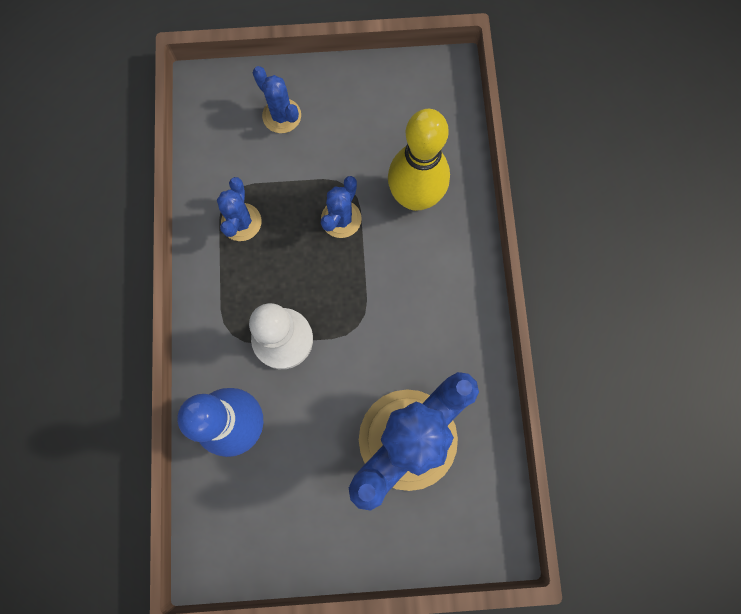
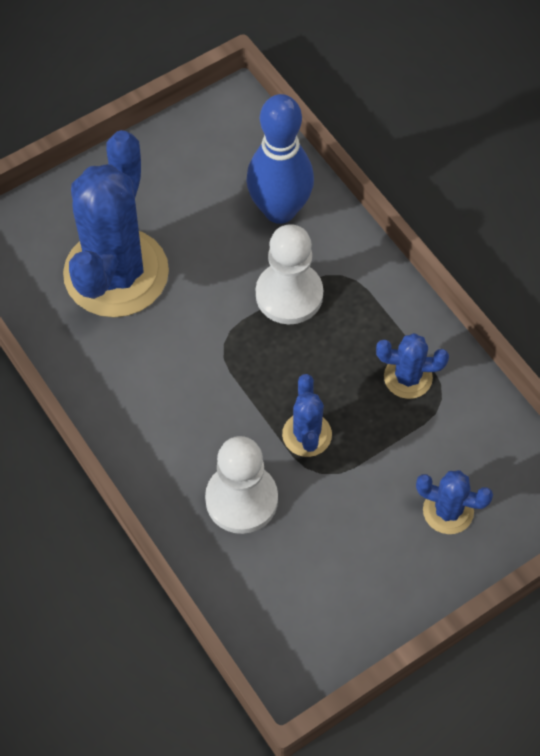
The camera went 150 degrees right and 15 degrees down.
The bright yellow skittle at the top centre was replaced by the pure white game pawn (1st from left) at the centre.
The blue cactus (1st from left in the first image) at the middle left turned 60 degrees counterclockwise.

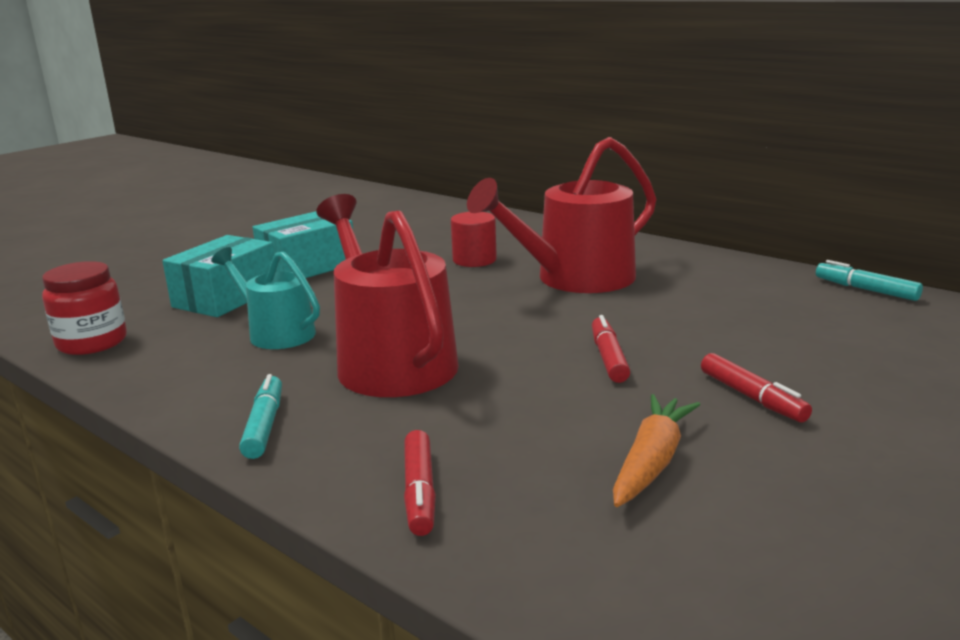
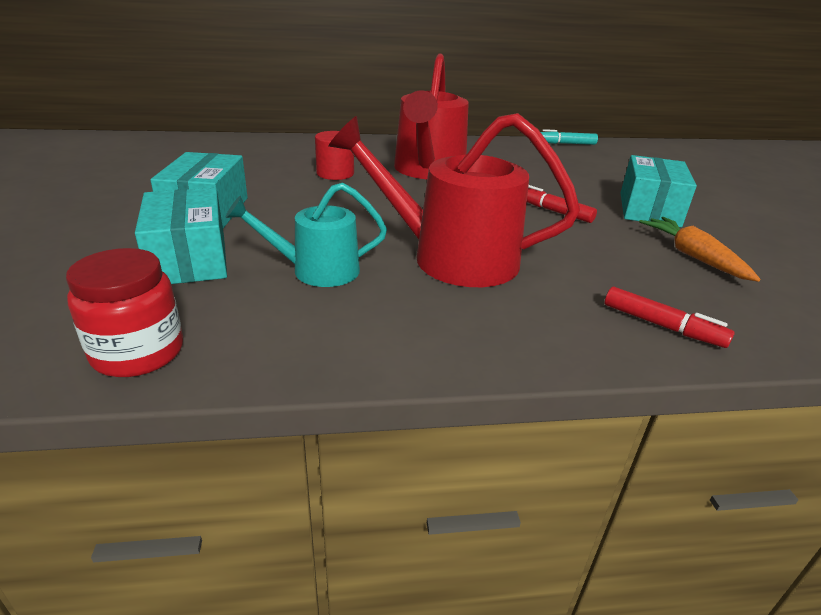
The camera went 50 degrees left and 10 degrees up.
The turquoise felt pen (1st from left) at the middle left disappeared.
The scarlet felt pen (3rd from left) at the middle right was replaced by the turquoise package (3rd from left) at the top right.

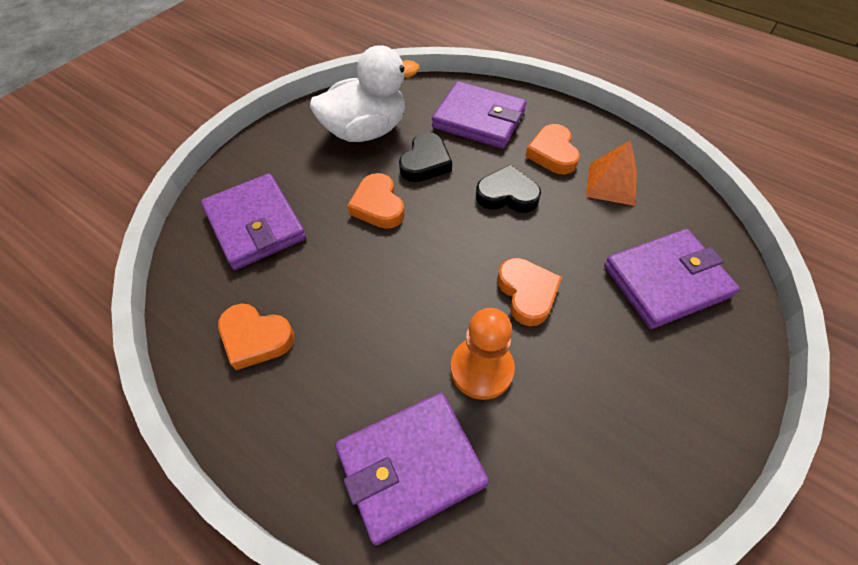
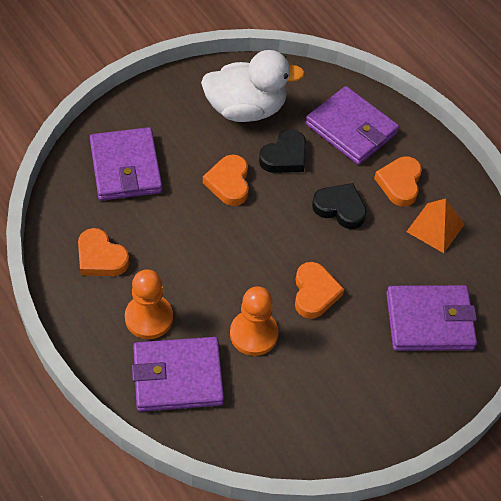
The camera went 15 degrees right and 0 degrees up.
The bright orange game pawn (1st from left) at the middle left appeared.

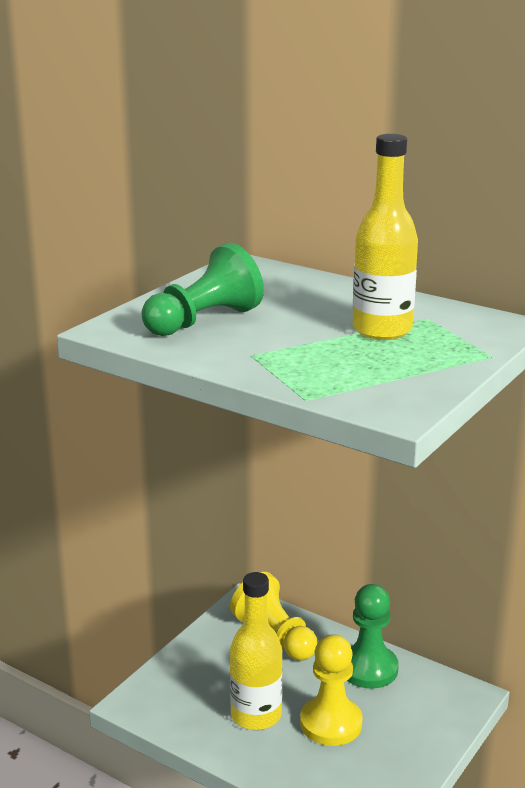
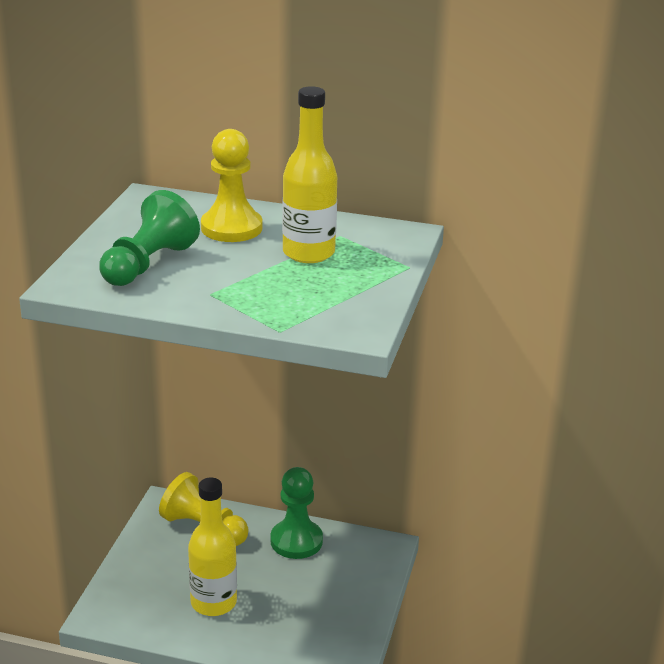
The camera went 20 degrees left and 5 degrees up.
The bright yellow game pawn (2nd from left) moved from the bottom centre to the top centre.

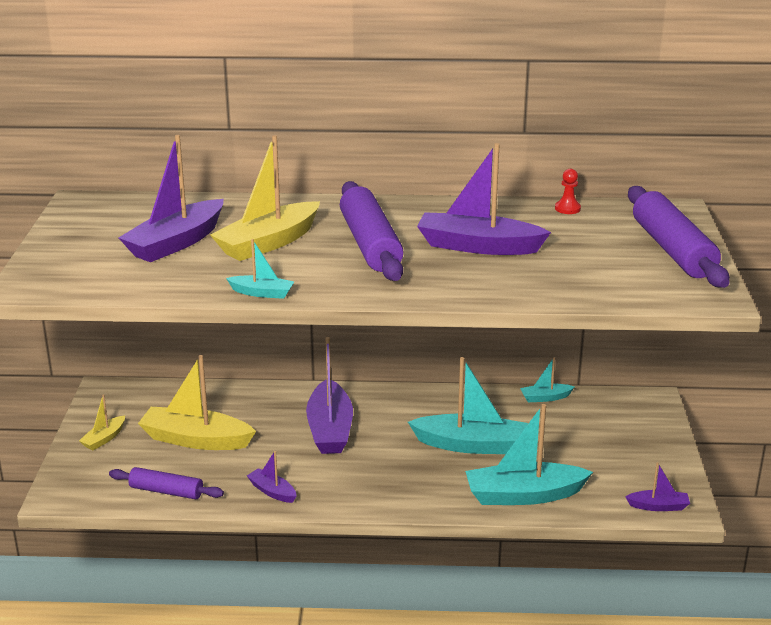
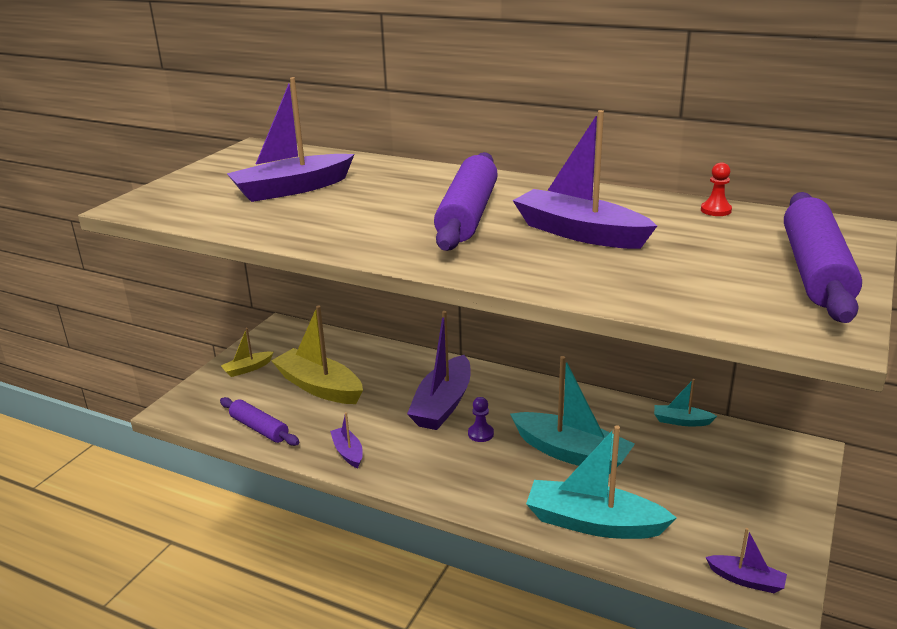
The camera went 25 degrees right and 0 degrees up.
The bright yellow boat (3rd from left) at the top centre disappeared.
The turquoise boat (1st from left) at the centre disappeared.
The violet game pawn at the centre appeared.

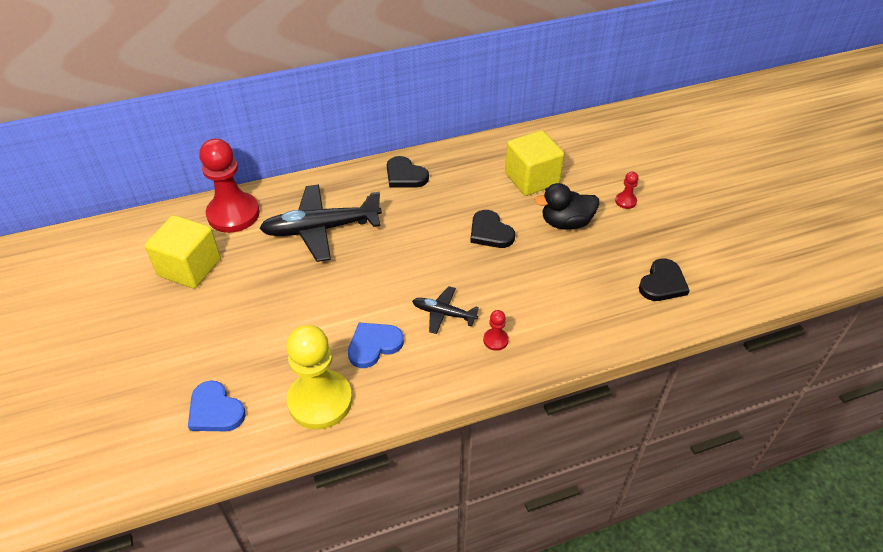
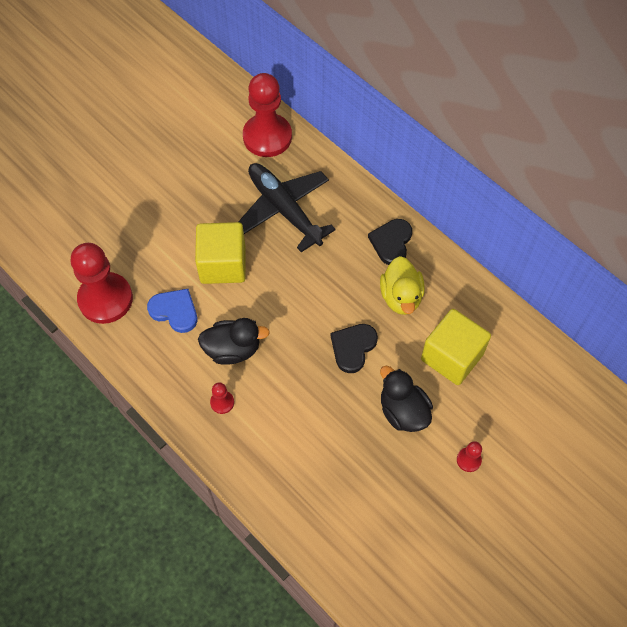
The camera went 65 degrees right and 15 degrees up.
The blue love heart (1st from left) at the bottom left disappeared.
The black love heart (3rd from left) at the middle right disappeared.
The bright yellow duck at the centre appeared.
The bright yellow block (1st from left) moved from the middle left to the centre.
The black aeroplane (2nd from left) at the centre was replaced by the black duck (1st from left) at the centre.
The bright yellow game pawn at the bottom centre became the scarlet game pawn (1st from left) at the middle left.

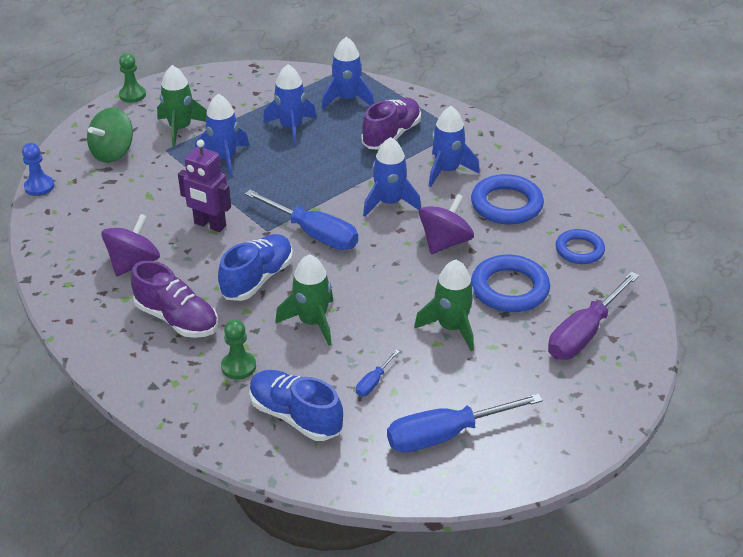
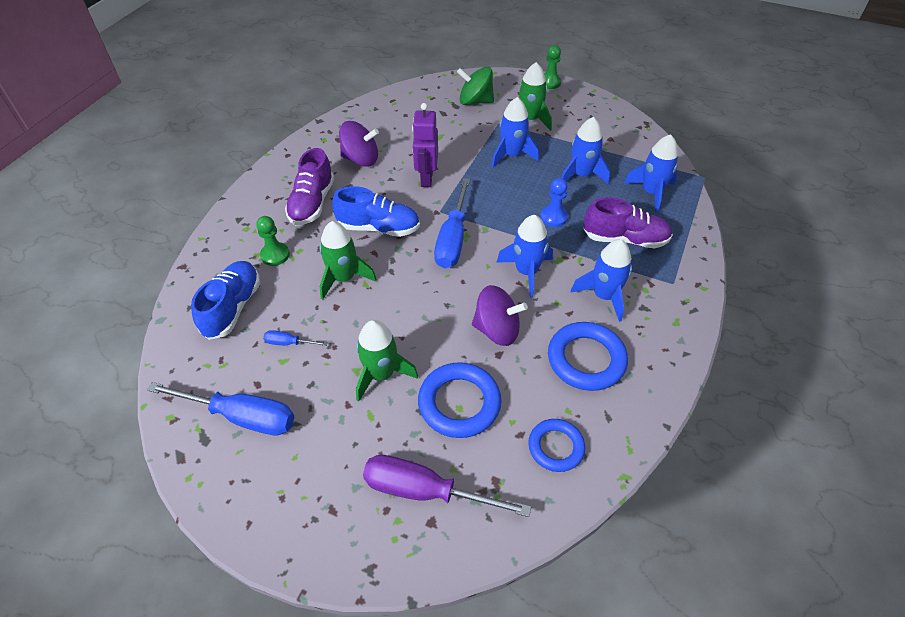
The camera went 65 degrees right and 10 degrees up.
The blue game pawn moved from the top left to the top centre.
The blue hand screwdriver (3rd from left in the first image) at the bottom centre turned 150 degrees clockwise.

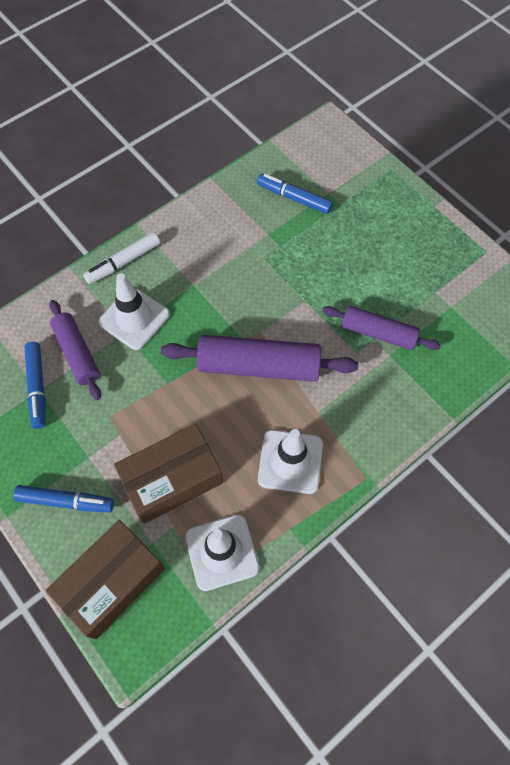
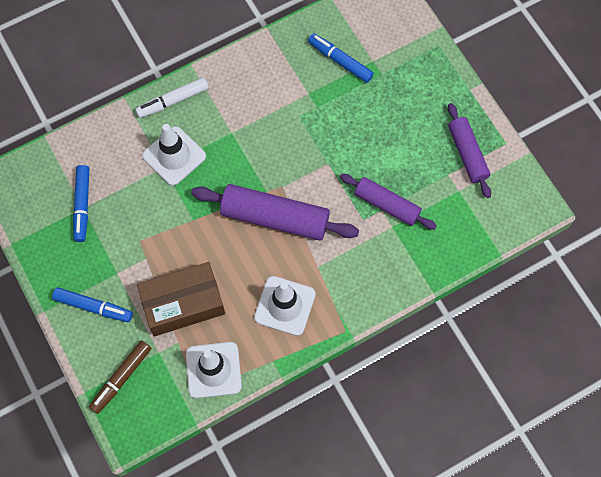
The camera went 10 degrees right and 5 degrees up.
The violet dough roller (1st from left in the first image) moved from the middle left to the top right.
The dark brown package (1st from left) at the bottom left was replaced by the dark brown felt pen at the bottom left.

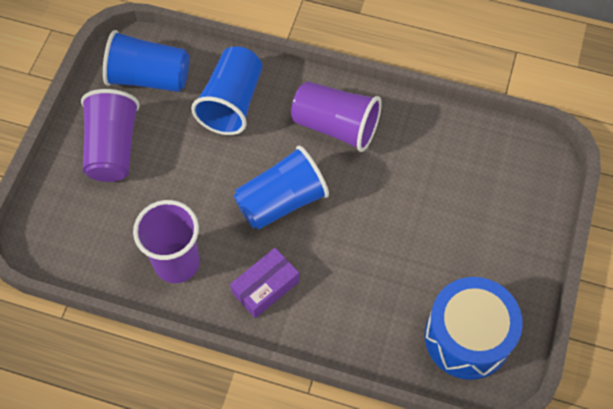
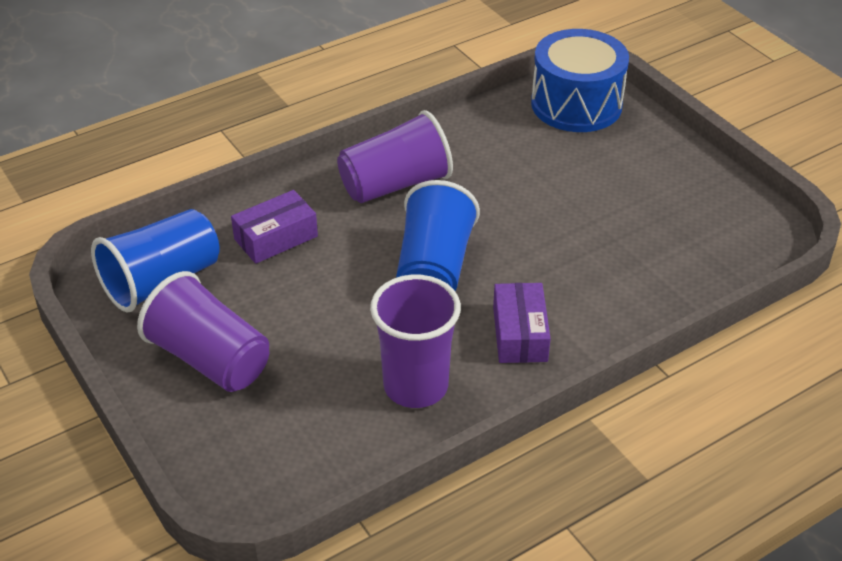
The camera went 50 degrees left and 20 degrees down.
The blue snare drum moved from the bottom right to the top right.
The blue tumbler (2nd from left) at the top centre was replaced by the violet package (1st from left) at the middle left.

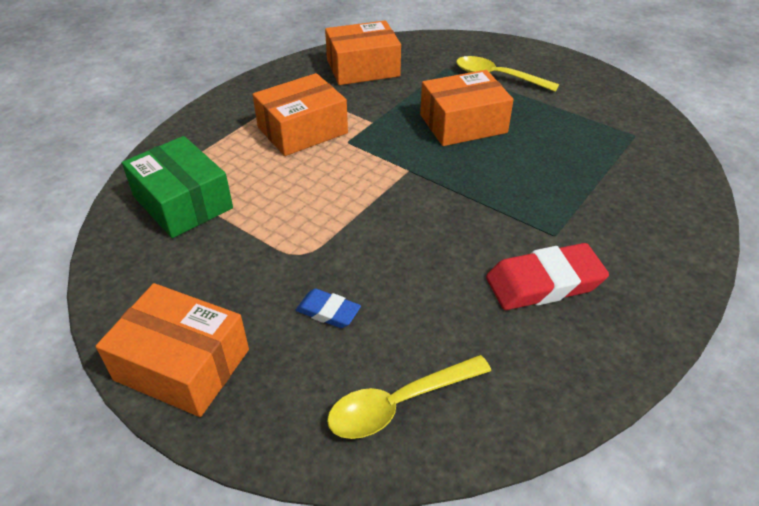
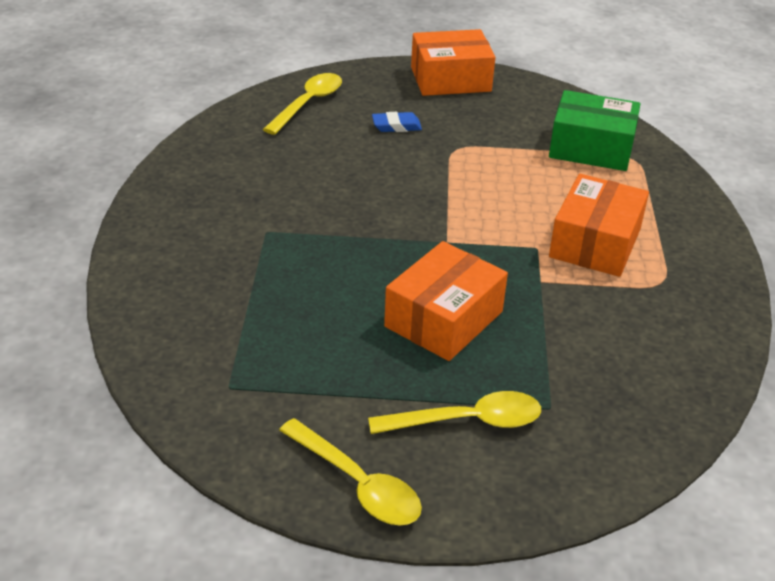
The camera went 145 degrees right and 5 degrees down.
The bright orange package (3rd from left) at the top centre disappeared.
The scarlet eraser at the middle right disappeared.
The bright yellow spoon (2nd from left) at the bottom centre appeared.

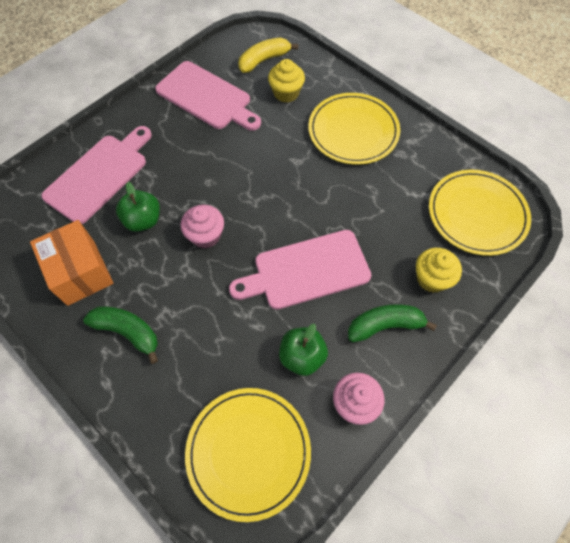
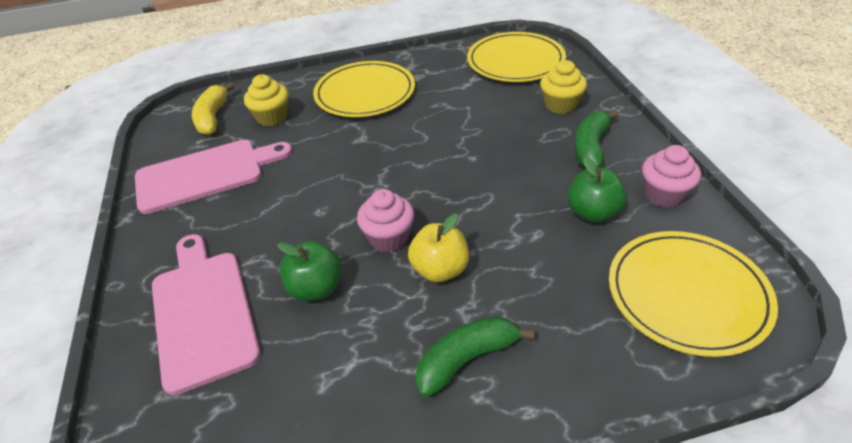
The camera went 55 degrees left and 20 degrees down.
The bright orange package at the middle left disappeared.
The rosy cutting board (3rd from left) at the centre disappeared.
The bright yellow toy apple at the centre appeared.

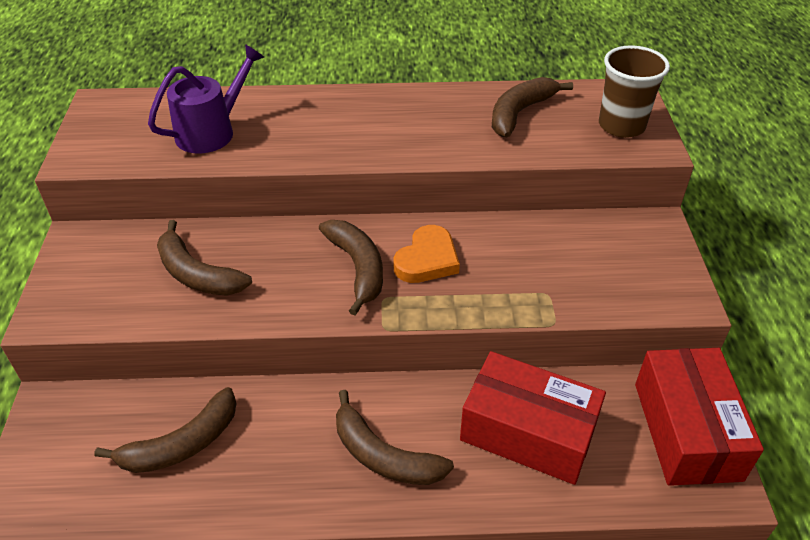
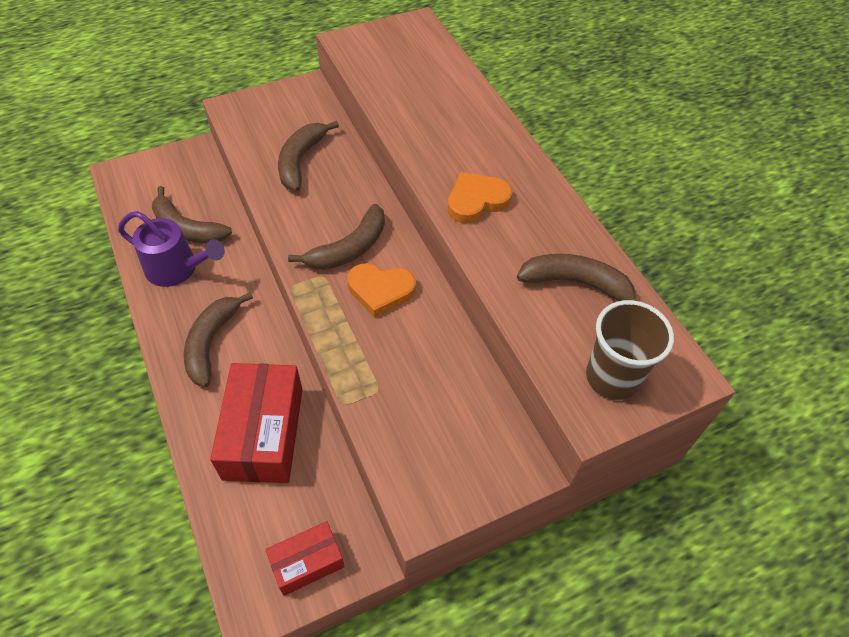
The camera went 65 degrees right and 10 degrees up.
The bright orange love heart (2nd from left) at the top centre appeared.
The violet watering pot moved from the top left to the middle left.
The scarlet package (2nd from left) at the bottom right changed to 0.56 times the size.

